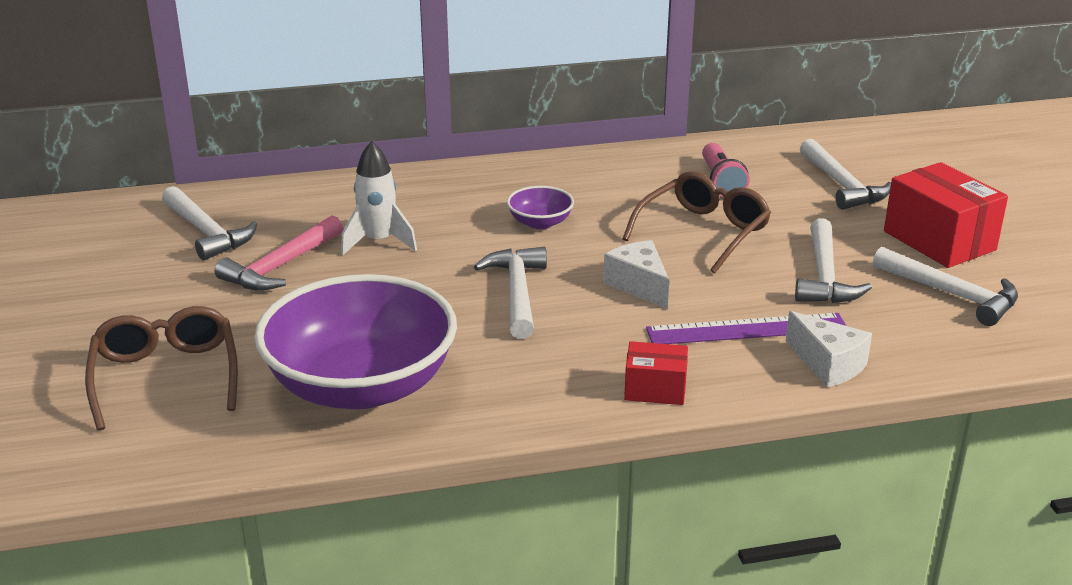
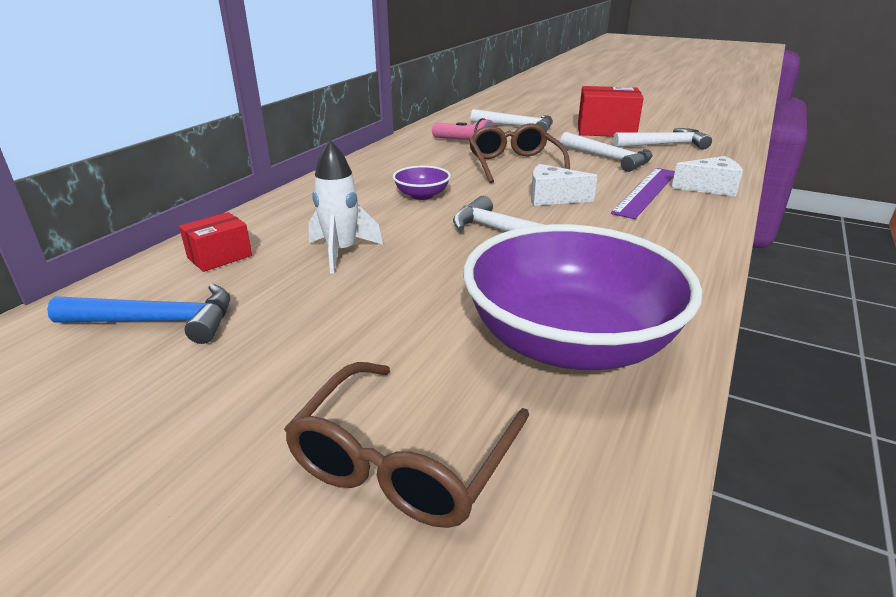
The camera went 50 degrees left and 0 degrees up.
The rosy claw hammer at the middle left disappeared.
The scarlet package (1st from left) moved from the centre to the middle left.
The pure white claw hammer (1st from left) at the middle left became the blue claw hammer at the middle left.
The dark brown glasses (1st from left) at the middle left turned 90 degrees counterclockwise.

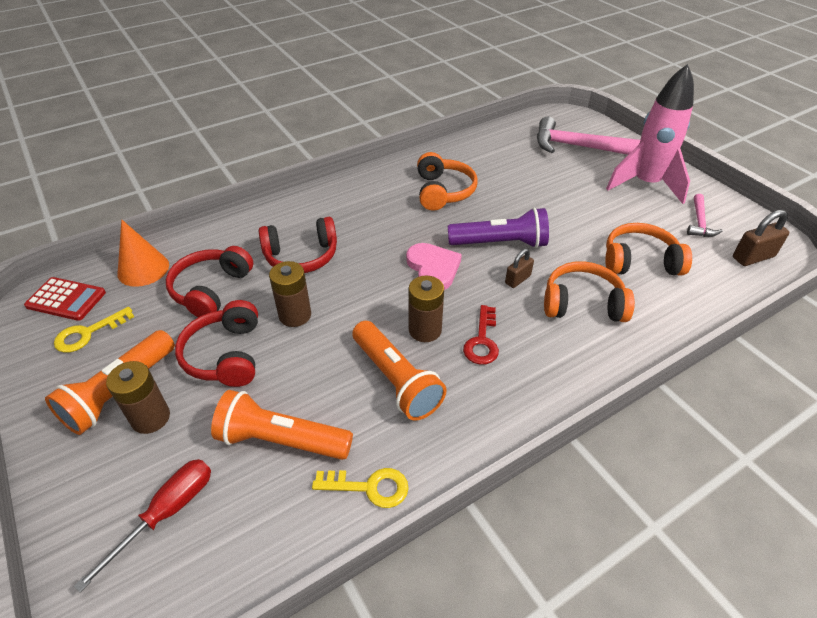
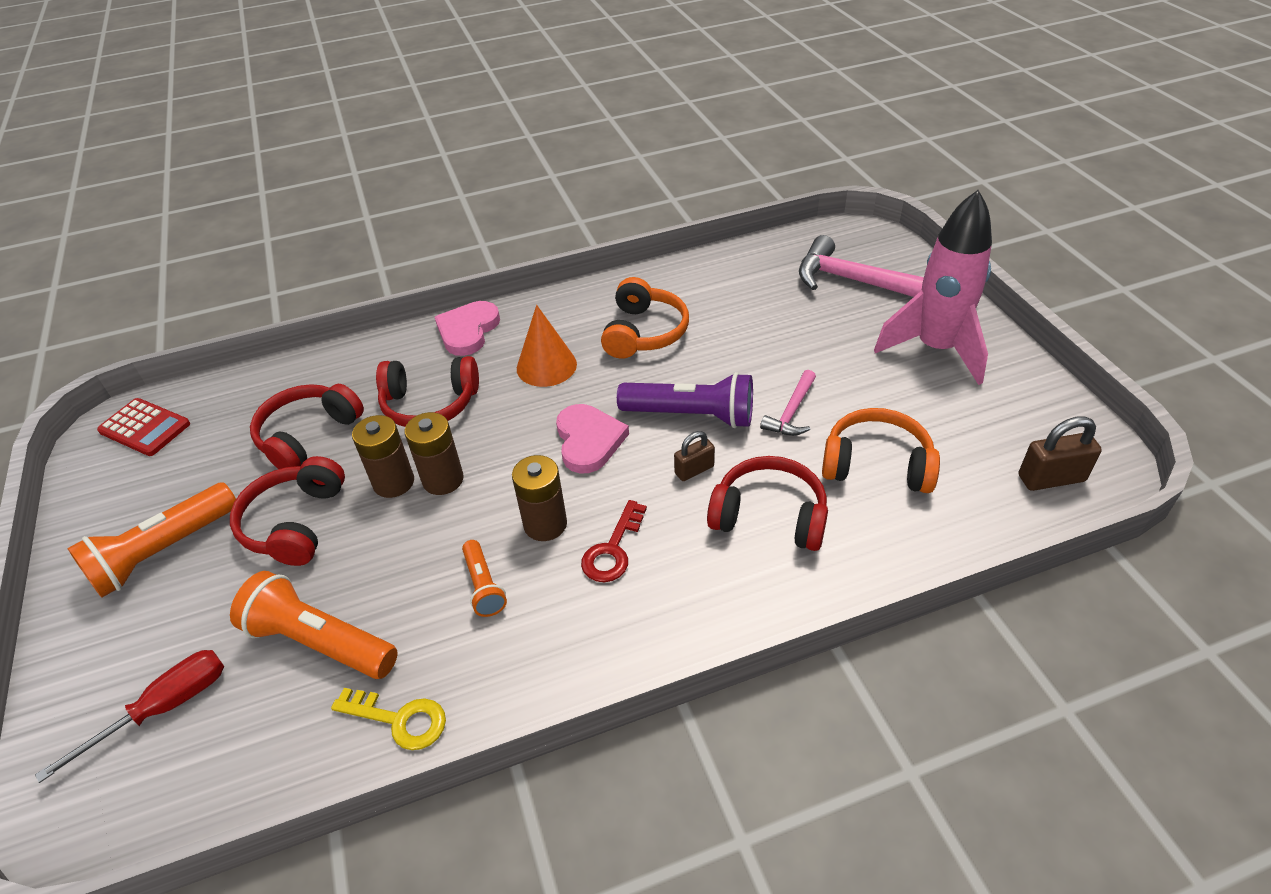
The camera went 15 degrees right and 0 degrees up.
The bright yellow door key (1st from left) at the middle left disappeared.
The rosy love heart (1st from left) at the centre appeared.
The dark brown AA battery (1st from left in the first image) moved from the middle left to the centre.
The bright orange cone moved from the middle left to the centre.
The rosy claw hammer (2nd from left in the first image) moved from the middle right to the centre.
The bright orange headphones (2nd from left) at the middle right became the scarlet headphones (4th from left) at the centre.
The bright orange pocket torch (3rd from left) at the centre changed to 0.55 times the size.

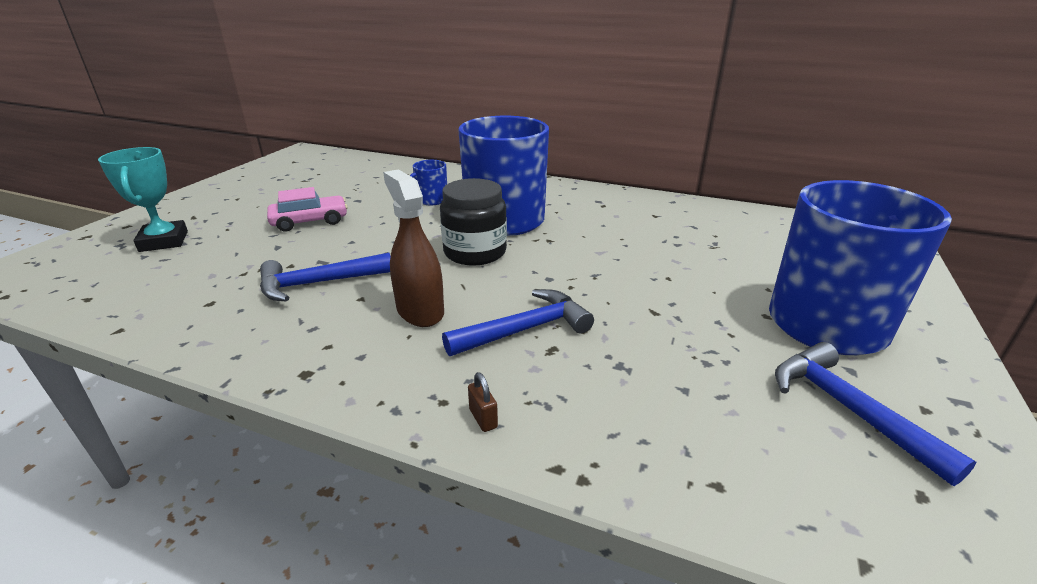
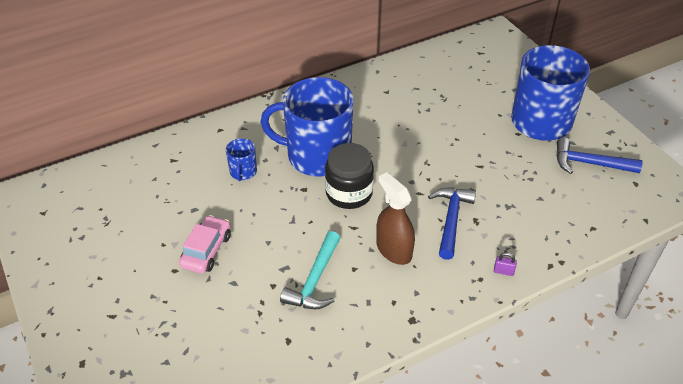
The camera went 50 degrees left and 15 degrees up.
The turquoise trophy at the middle left disappeared.
The blue claw hammer (1st from left) at the middle left became the turquoise claw hammer at the bottom centre.
The dark brown lock at the bottom centre became the violet lock at the bottom right.
The dark brown spray cleaner at the centre turned 45 degrees clockwise.

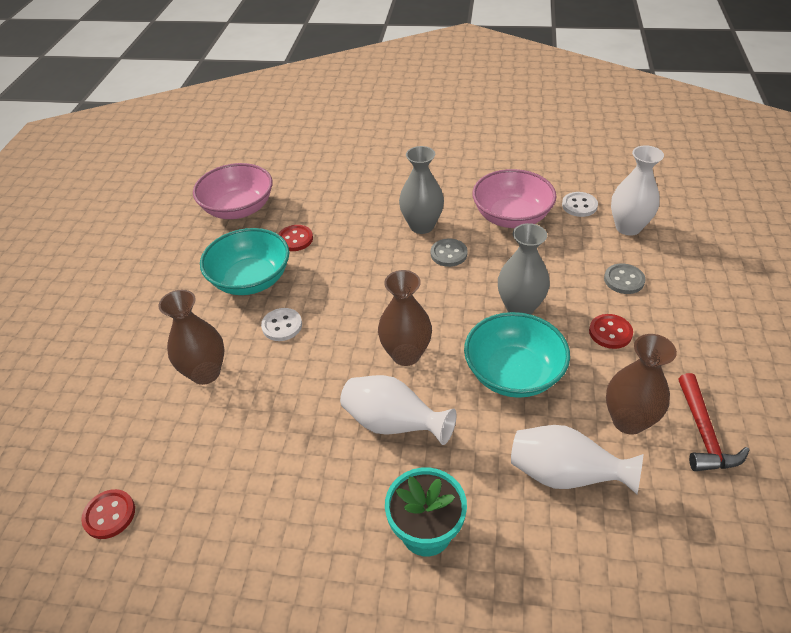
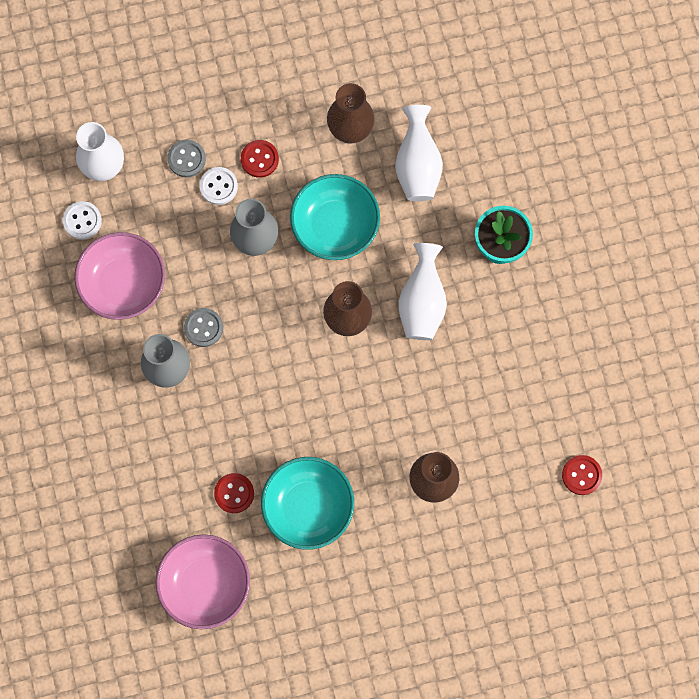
The camera went 115 degrees left and 30 degrees up.
The scarlet claw hammer at the bottom right disappeared.
The pure white button (1st from left in the first image) moved from the centre to the top left.

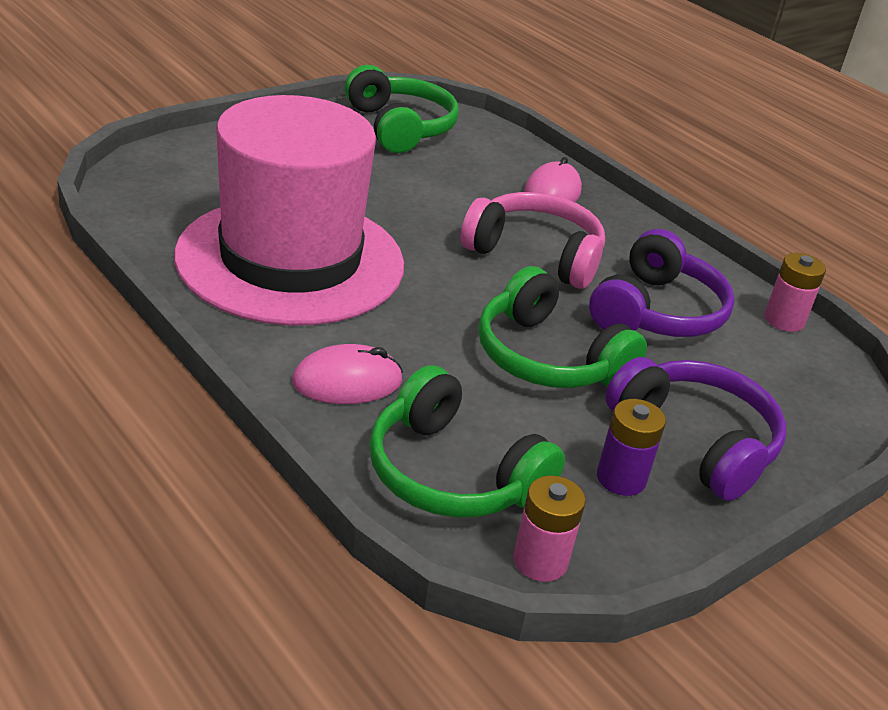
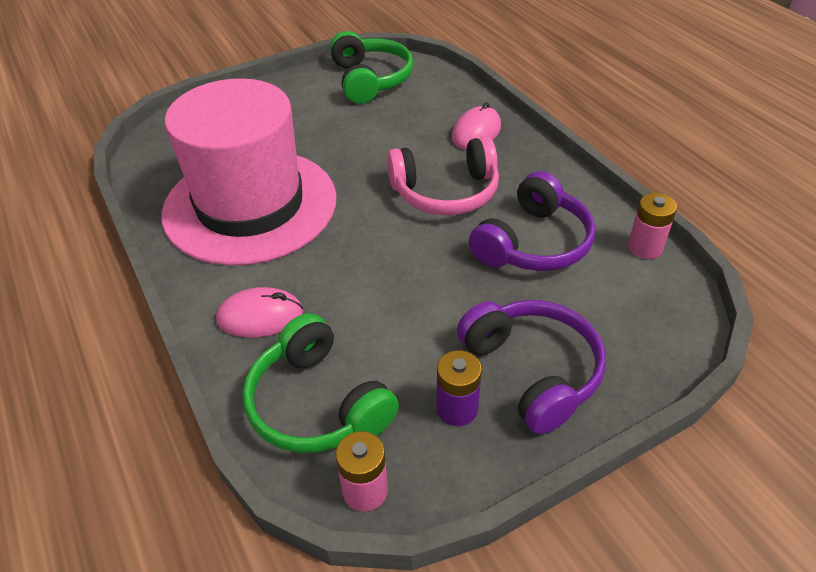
The camera went 15 degrees right and 10 degrees up.
The emerald headphones (3rd from left) at the centre disappeared.
The rosy headphones at the centre turned 135 degrees clockwise.

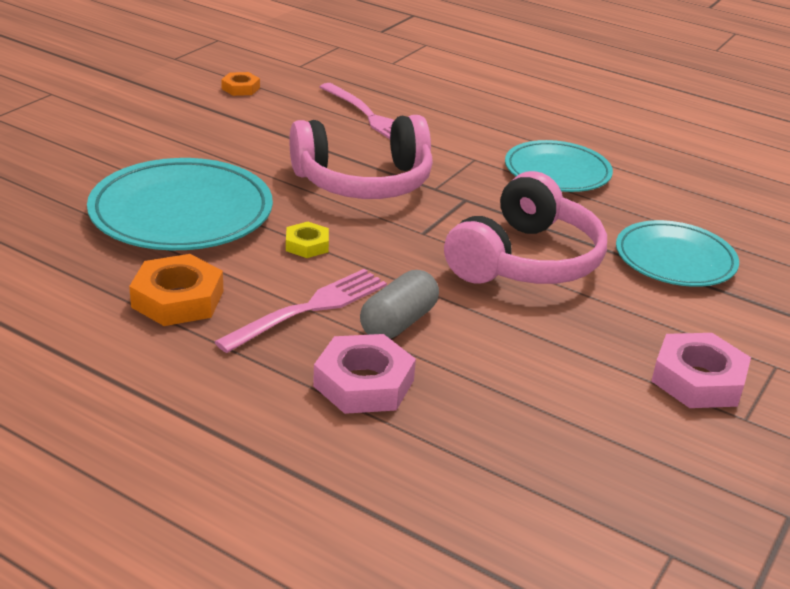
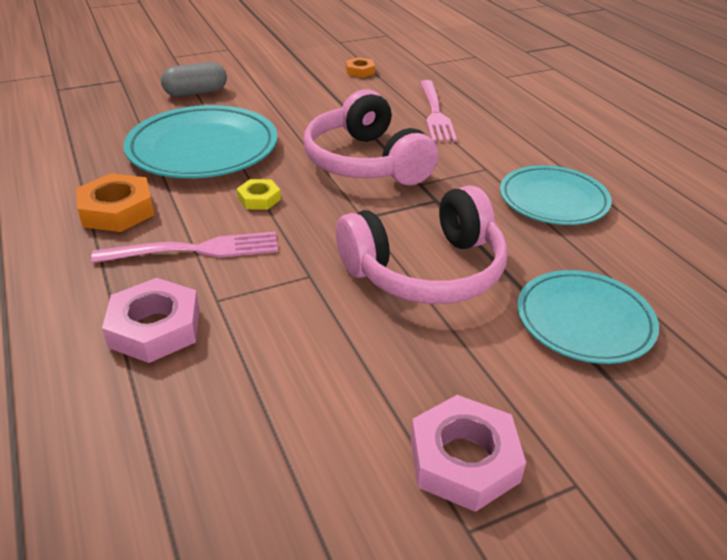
The camera went 35 degrees right and 5 degrees up.
The grey pill moved from the centre to the top left.
The rosy headphones (1st from left) at the top centre turned 45 degrees clockwise.

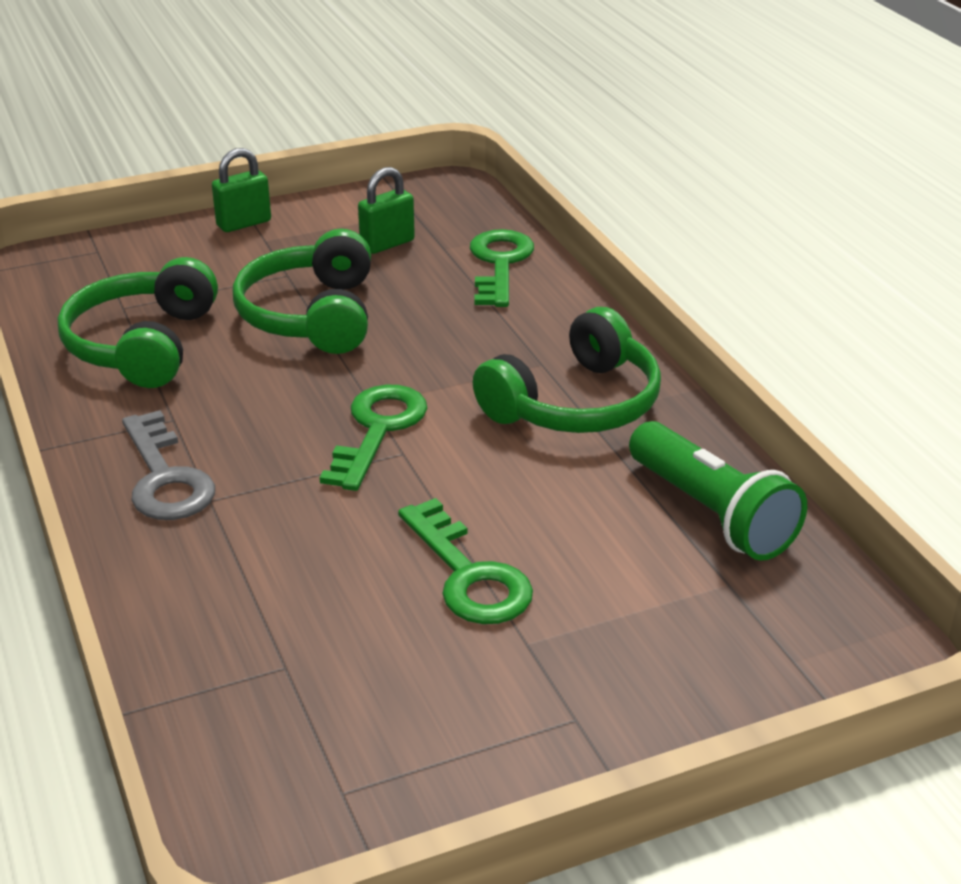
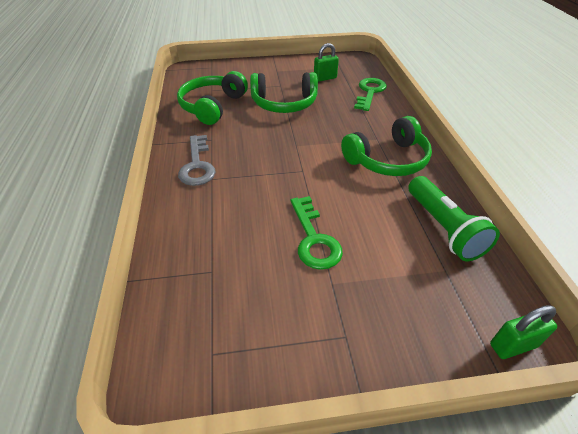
The camera went 15 degrees right and 10 degrees up.
The emerald door key (1st from left) at the centre disappeared.
The emerald lock (1st from left in the first image) moved from the top left to the bottom right.
The emerald headphones (2nd from left) at the top left turned 105 degrees counterclockwise.

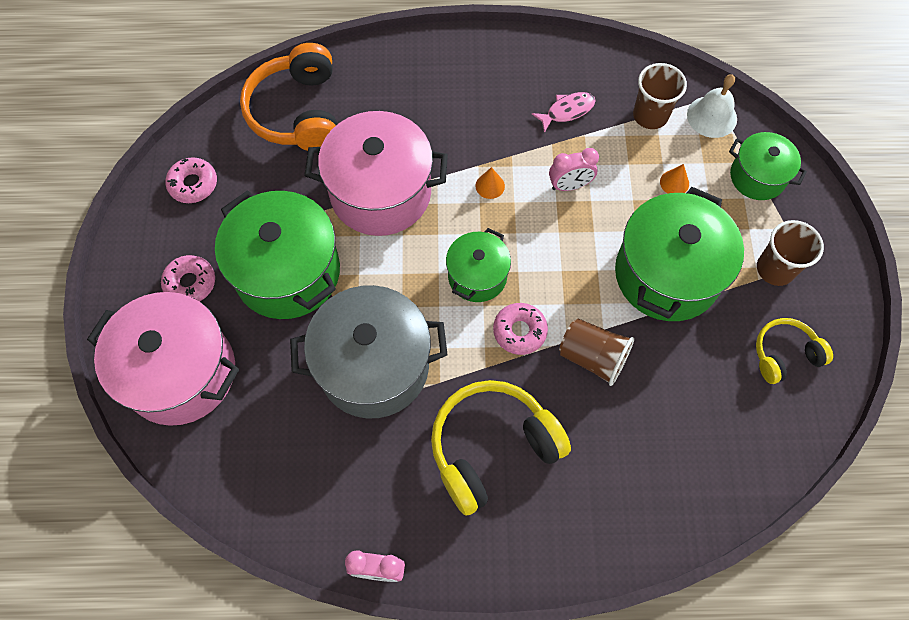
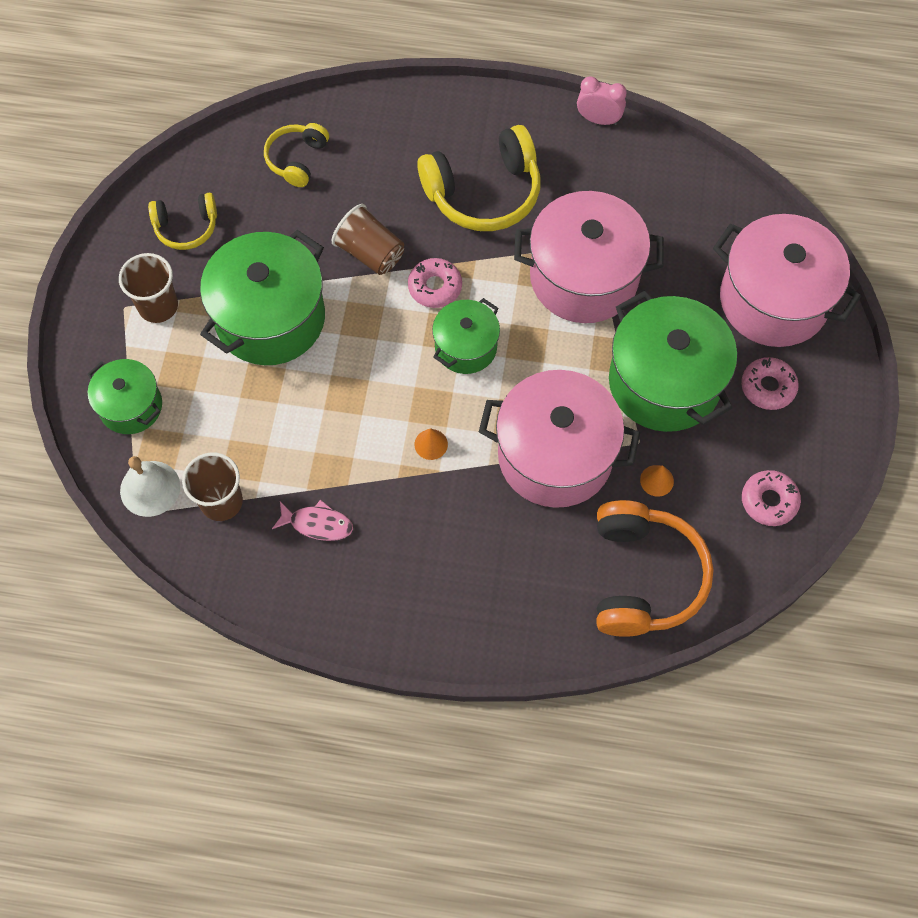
The camera went 170 degrees left and 0 degrees up.
The rosy bedside clock (2nd from left) at the top centre disappeared.
The bright yellow headphones (2nd from left) at the top left appeared.
The bright orange cone (2nd from left) moved from the top right to the middle right.
The grey stockpot at the centre became the rosy stockpot (2nd from left) at the top centre.
The rosy toy fish at the top centre turned 150 degrees counterclockwise.

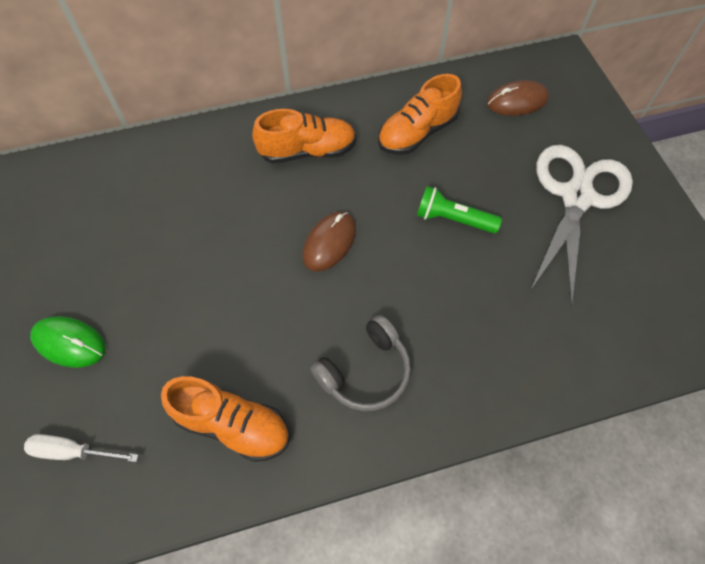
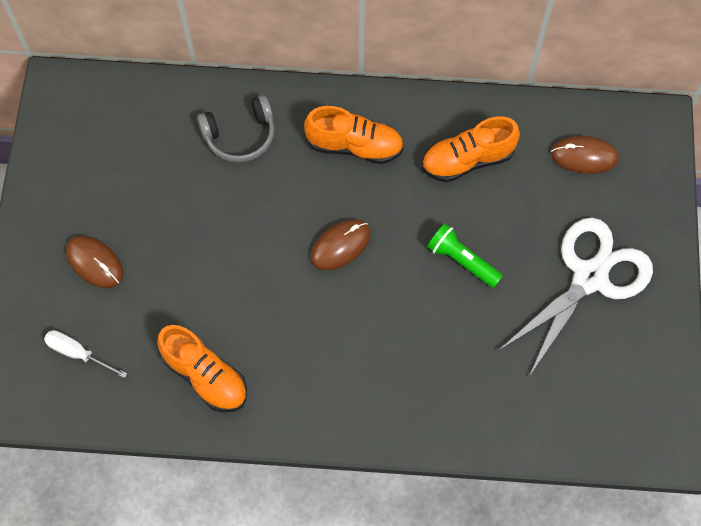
The camera went 20 degrees right and 5 degrees up.
The grey headphones moved from the centre to the top centre.
The emerald mouse at the middle left became the dark brown mouse (1st from left) at the middle left.

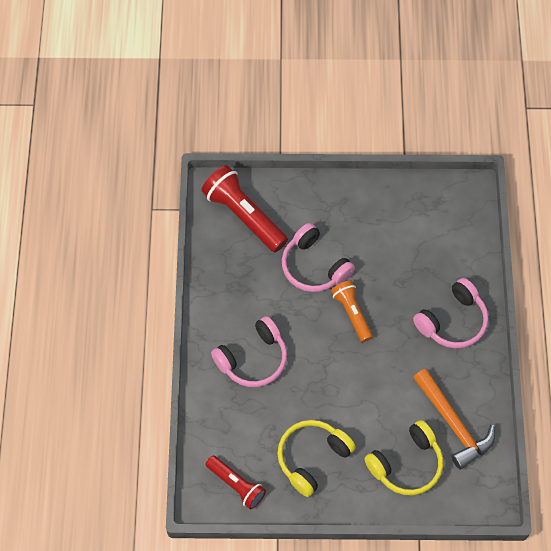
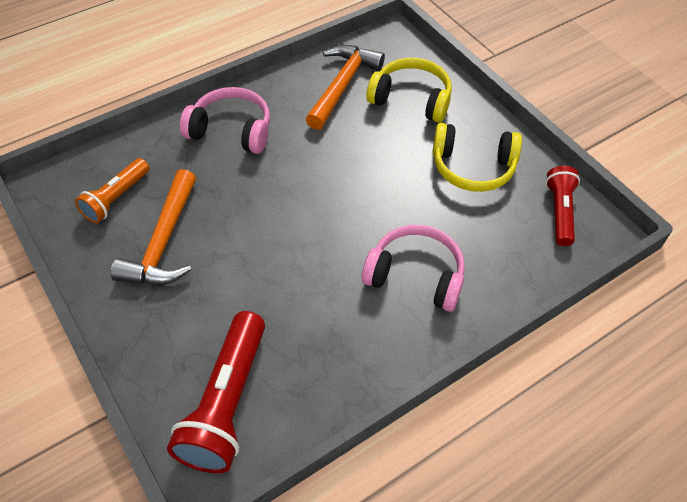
The camera went 125 degrees left and 10 degrees down.
The rosy headphones (2nd from left) at the centre disappeared.
The bright orange claw hammer (1st from left) at the middle left appeared.
The bright orange pocket torch moved from the centre to the middle left.

